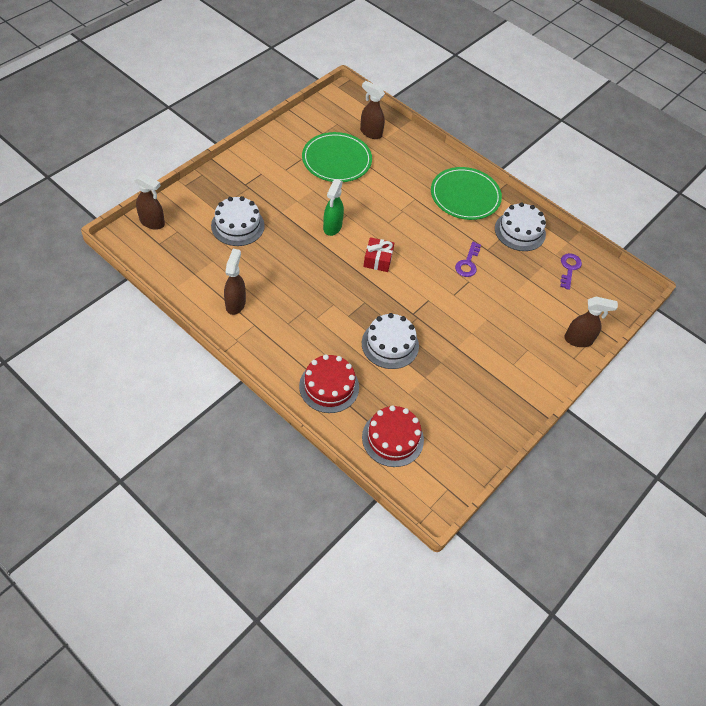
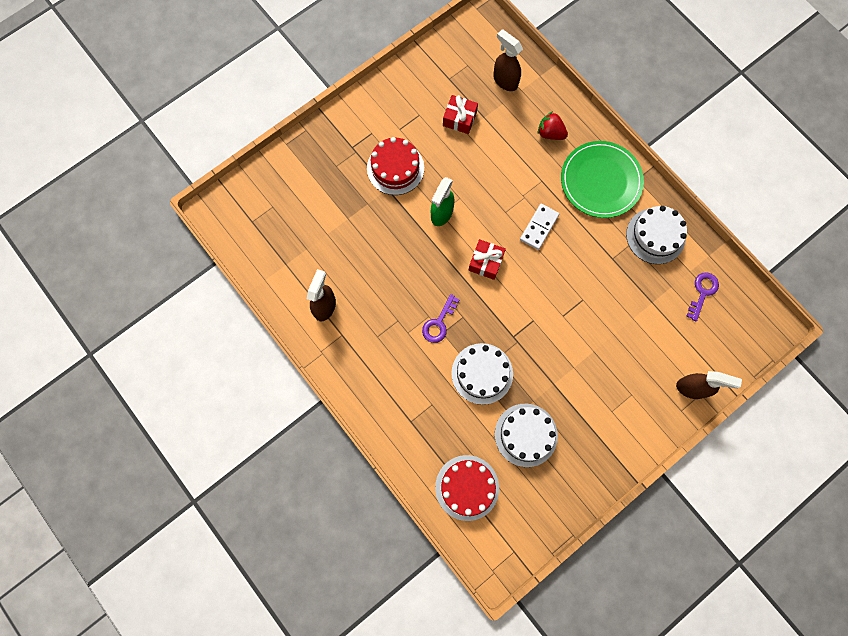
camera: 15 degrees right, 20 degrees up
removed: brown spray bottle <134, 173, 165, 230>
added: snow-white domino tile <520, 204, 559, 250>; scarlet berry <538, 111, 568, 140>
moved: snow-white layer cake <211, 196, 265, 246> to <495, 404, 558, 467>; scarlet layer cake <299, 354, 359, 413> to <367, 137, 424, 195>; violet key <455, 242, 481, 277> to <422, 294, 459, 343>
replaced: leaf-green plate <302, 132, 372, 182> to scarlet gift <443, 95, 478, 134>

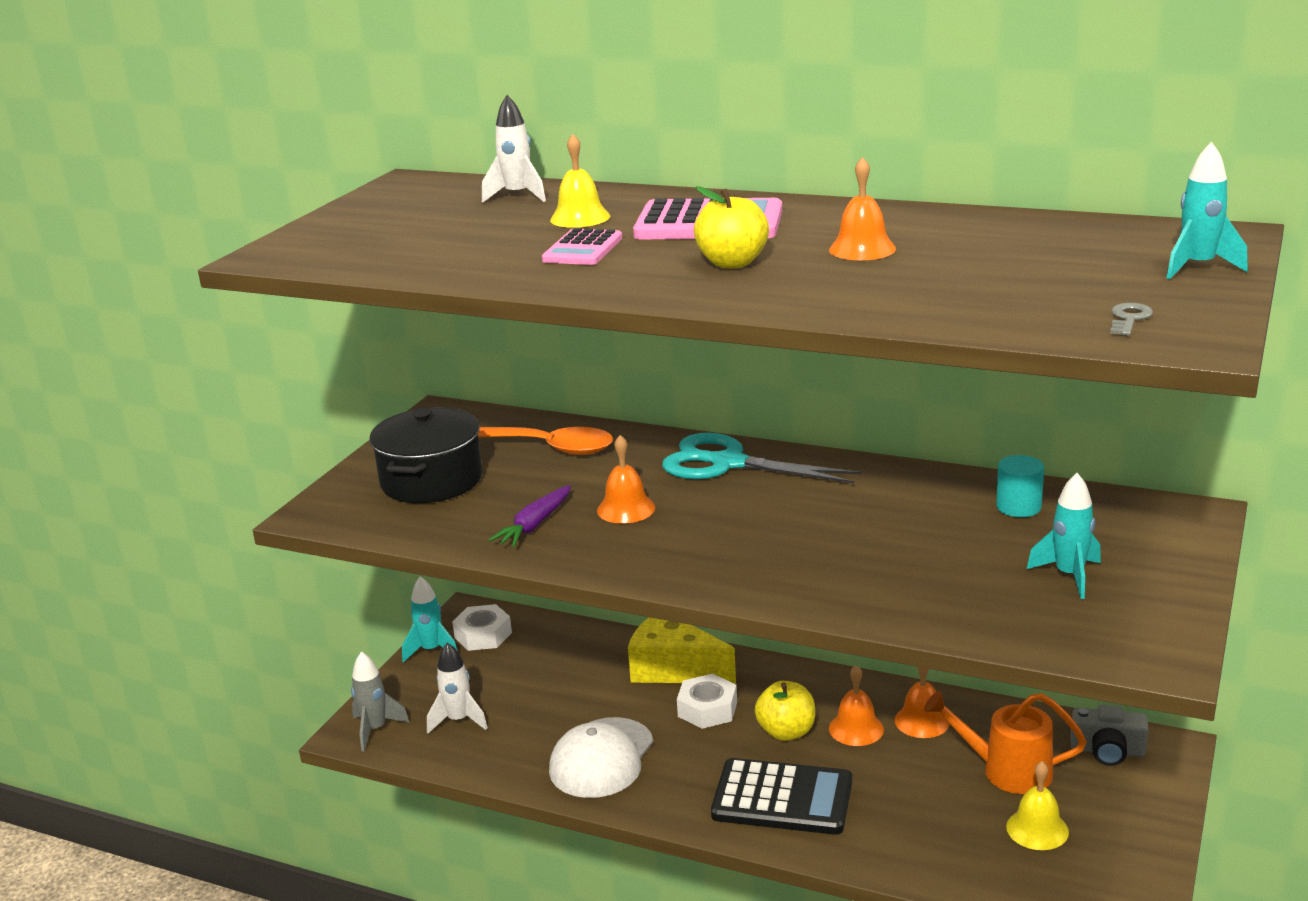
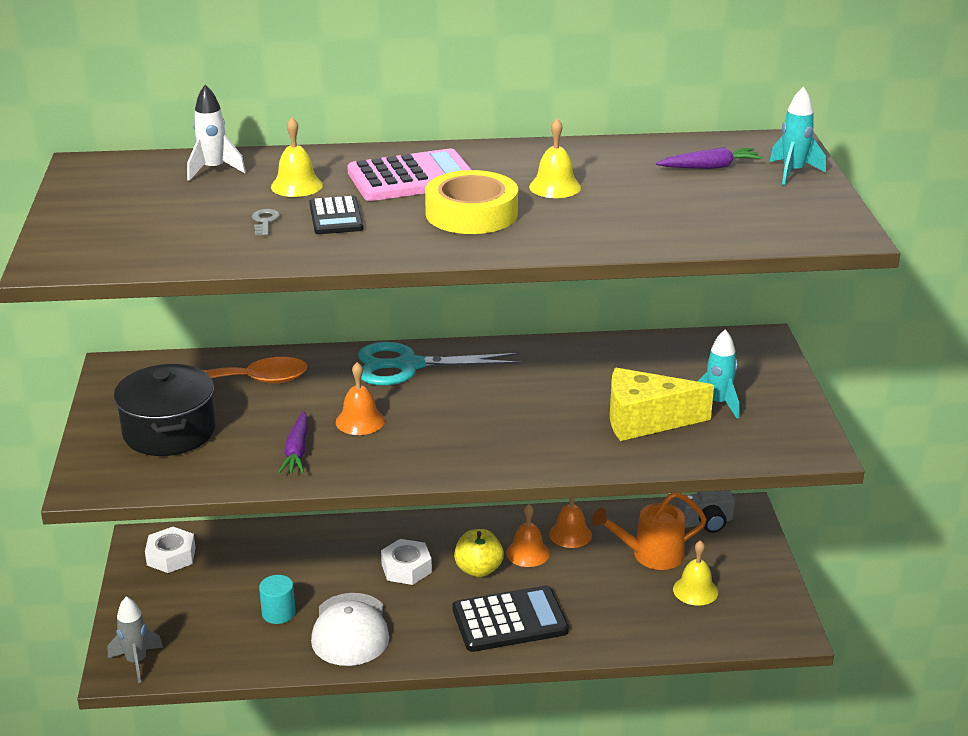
camera: 30 degrees left, 5 degrees up
removed: teal spaceship <402, 576, 457, 663>; snow-white spaceship <427, 642, 488, 734>
added: violet root vegetable <656, 147, 763, 169>
moved: bright yellow cheese wedge <628, 617, 736, 684> to <610, 368, 714, 441>; teal cylinder <996, 455, 1044, 517> to <259, 575, 296, 624>; gray key <1110, 303, 1153, 336> to <252, 209, 280, 236>
replaced: bright yellow apple fruit <694, 186, 769, 268> to bright yellow tape <425, 170, 518, 234>
recoloured: rose-pink pocket calculator <542, 228, 622, 265> to ebony pocket calculator <309, 196, 364, 234>; orange school bell <829, 157, 896, 260> to bright yellow school bell <529, 119, 581, 198>

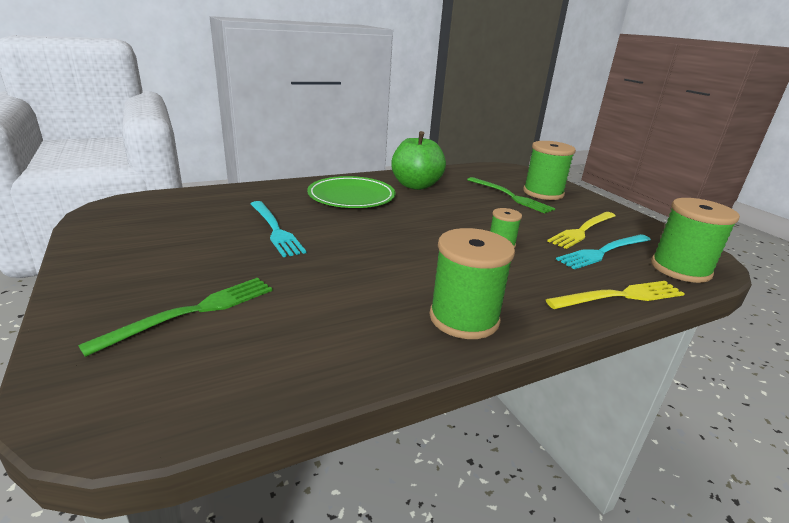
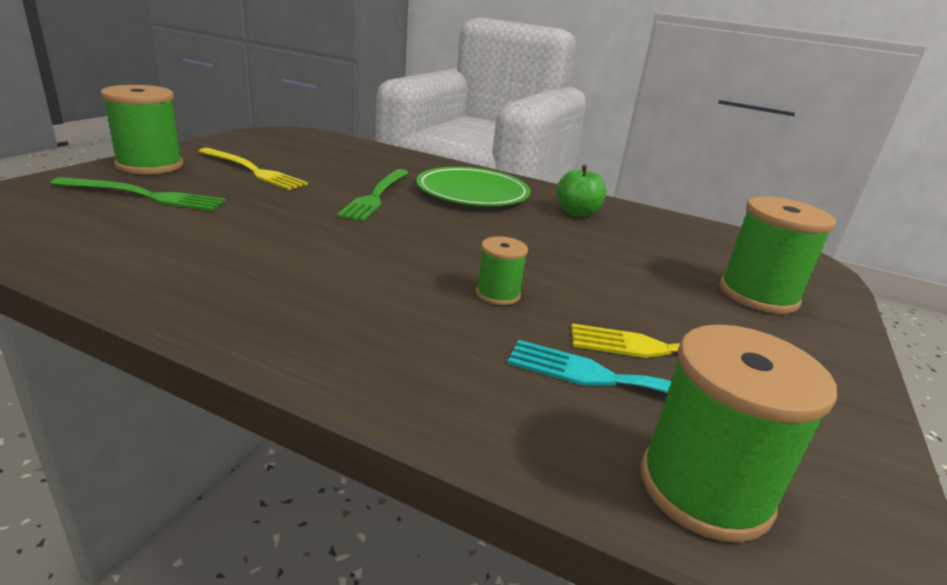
camera: 50 degrees right, 0 degrees up
removed: teal fork <251, 201, 306, 257>
moved: leaf-green bobbin <430, 228, 515, 339> to <101, 85, 183, 174>; leaf-green fork <467, 177, 555, 214> to <337, 169, 409, 221>; bright yellow fork <546, 281, 685, 309> to <198, 148, 308, 190>
resized: leaf-green apple fruit <391, 131, 446, 190> = <556, 164, 606, 217> x0.62

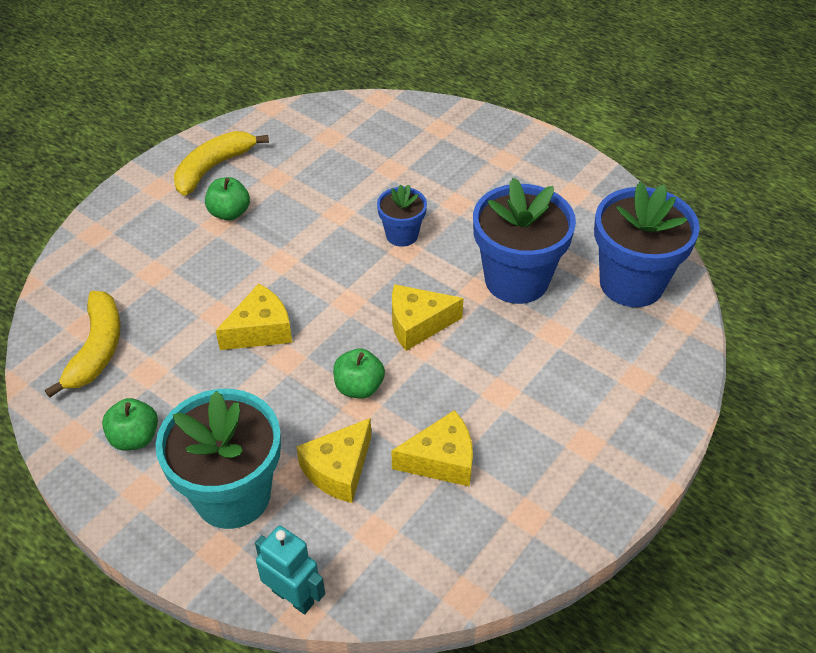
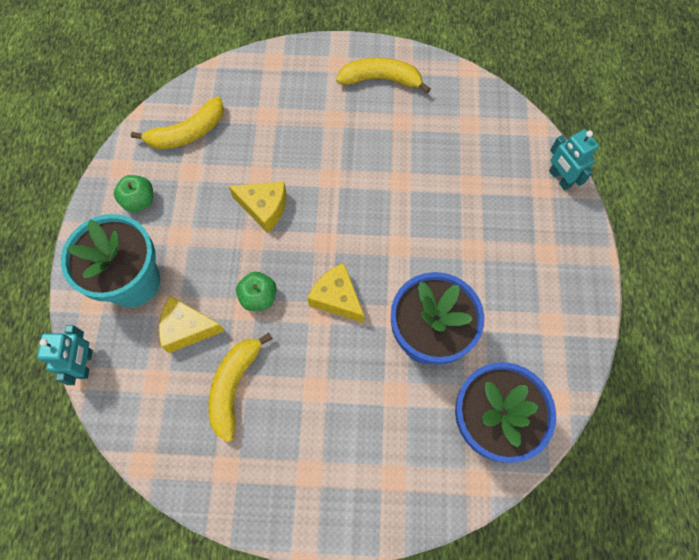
camera: 55 degrees right, 20 degrees up
removed: leaf-green apple fruit <205, 177, 250, 221>; cobalt potted plant <377, 184, 427, 247>
added: teal toy robot <549, 129, 599, 190>
replaced: bright yellow cheese wedge <391, 410, 473, 487> to bright yellow banana <208, 333, 273, 442>

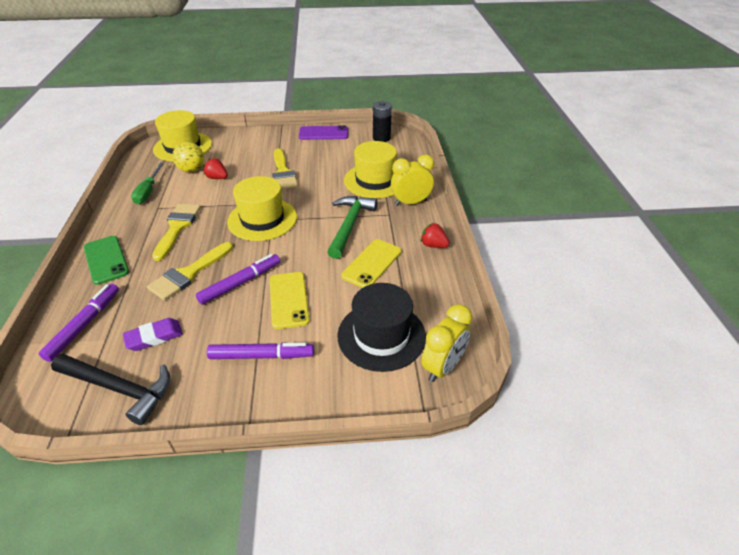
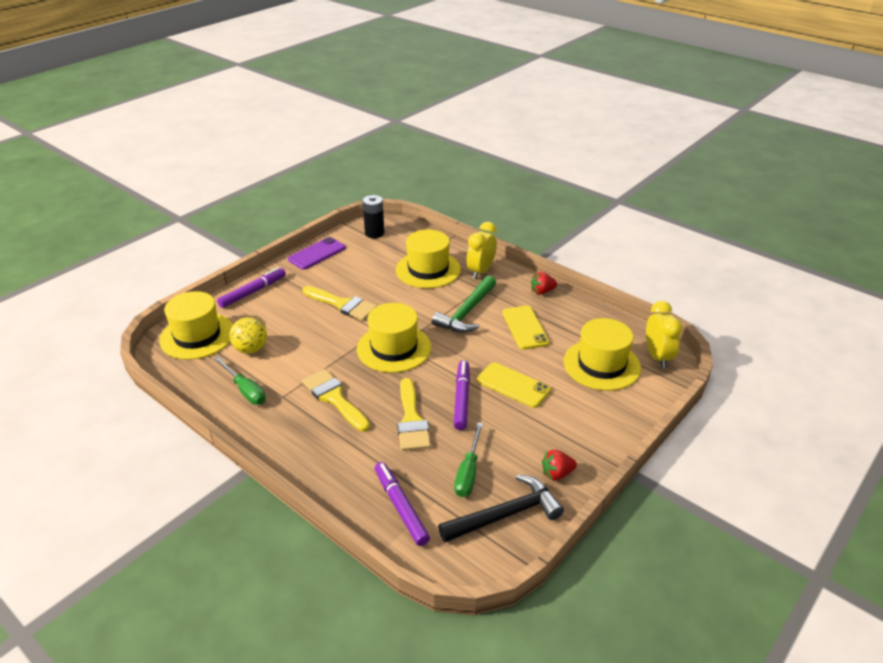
camera: 45 degrees left, 5 degrees down
removed: leaf-green mobile phone <84, 236, 129, 285>
moved: scarlet berry <203, 158, 228, 179> to <542, 450, 577, 480>; violet felt pen <207, 342, 314, 359> to <217, 267, 286, 308>
replaced: violet pencil eraser <123, 318, 183, 351> to leaf-green screwdriver <454, 422, 483, 497>
recoloured: ebony tall hat <337, 283, 426, 372> to bright yellow tall hat <564, 318, 641, 391>
turned: leaf-green hammer <327, 196, 378, 259> = <432, 275, 496, 332> 120 degrees counterclockwise

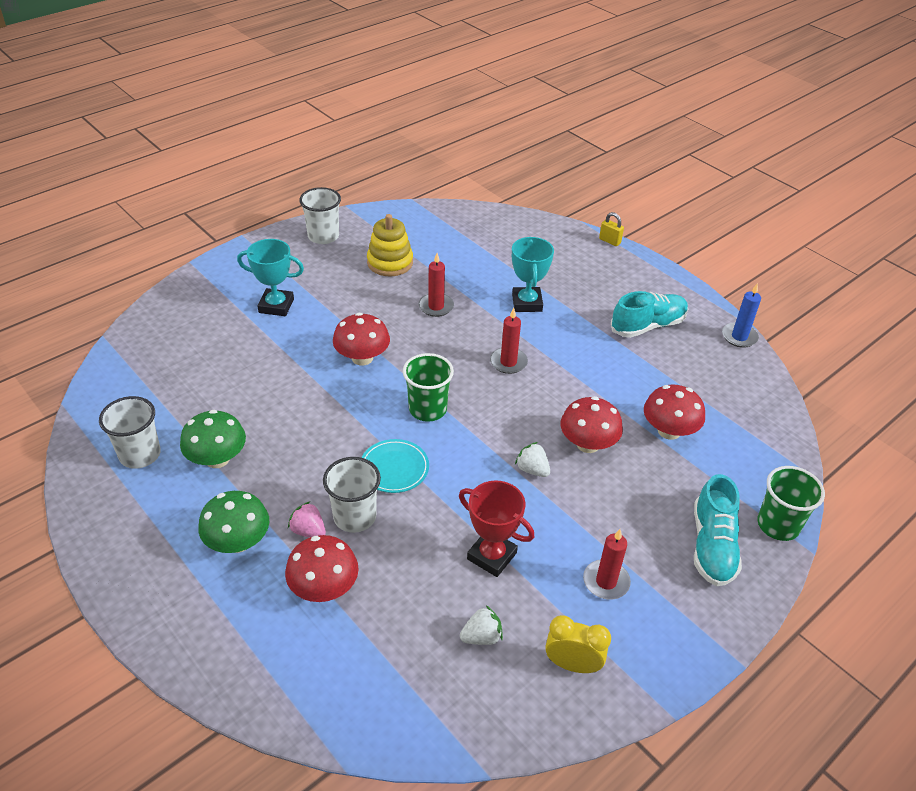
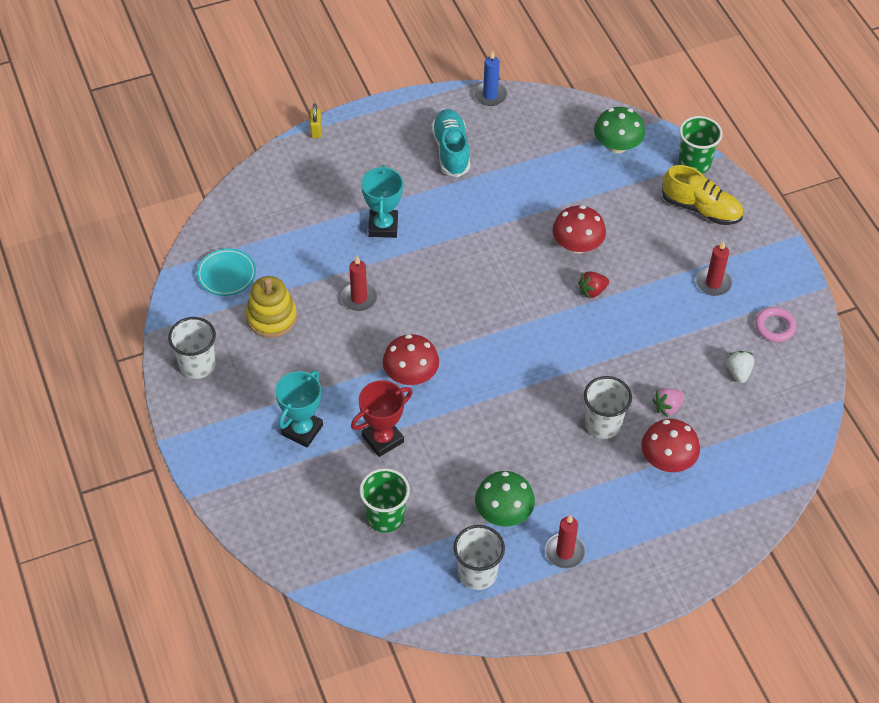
camera: 70 degrees left, 10 degrees up
removed: scarlet mushroom <644, 385, 705, 440>
moved: leaf-green mushroom <198, 491, 269, 553> to <594, 107, 645, 153>; rose-pink berry <288, 501, 326, 538> to <652, 388, 684, 417>; teal plate <361, 439, 429, 493> to <197, 248, 256, 296>; leaf-green cup <403, 353, 454, 422> to <360, 468, 410, 533>; scarlet trophy <459, 480, 534, 577> to <351, 380, 413, 457>; scarlet pillar candle <490, 308, 528, 374> to <545, 515, 586, 569>
replaced: bright yellow bedside clock <545, 615, 611, 673> to rose-pink hoop <755, 307, 796, 342>
recoloured: snow-white berry <515, 442, 550, 477> to scarlet berry <578, 271, 609, 299>; teal lace-up shoe <694, 474, 742, 586> to bright yellow lace-up shoe <662, 165, 743, 225>
turned: teal trophy <512, 237, 554, 312> = <361, 165, 403, 238> 75 degrees clockwise; bright yellow padlock <599, 212, 624, 246> = <310, 104, 321, 138> 60 degrees counterclockwise

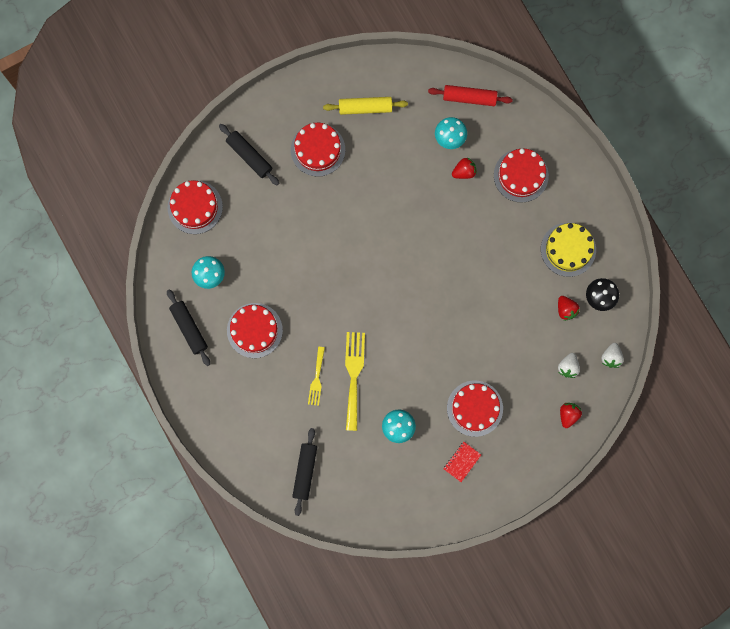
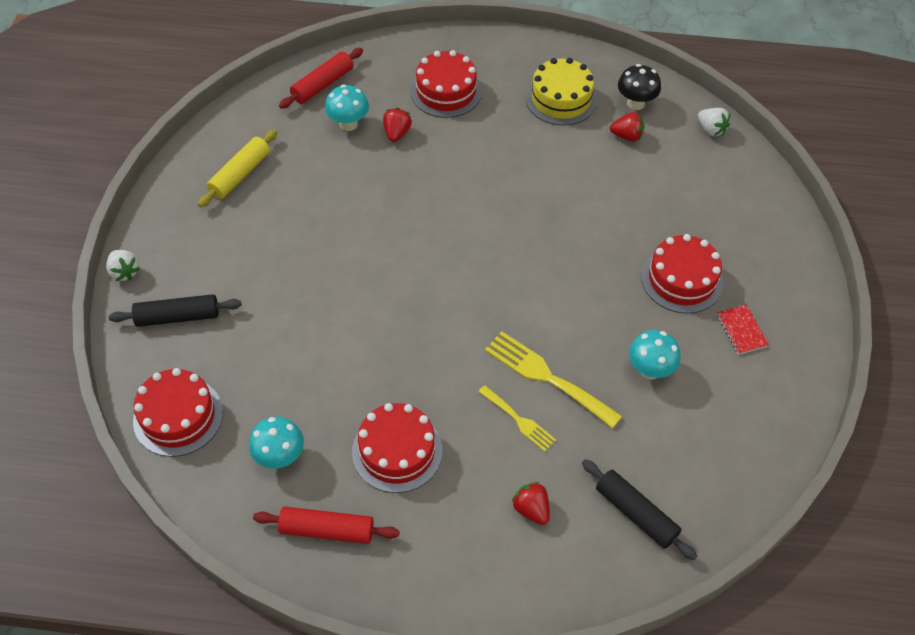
camera: 55 degrees left, 25 degrees down
removed: scarlet layer cake <291, 123, 345, 177>
moved: snow-white berry <558, 353, 580, 378> to <106, 250, 140, 281>; scarlet berry <560, 403, 582, 428> to <512, 482, 550, 525>
recoloured: ebony rolling pin <167, 289, 210, 366> to scarlet rolling pin <253, 506, 400, 544>

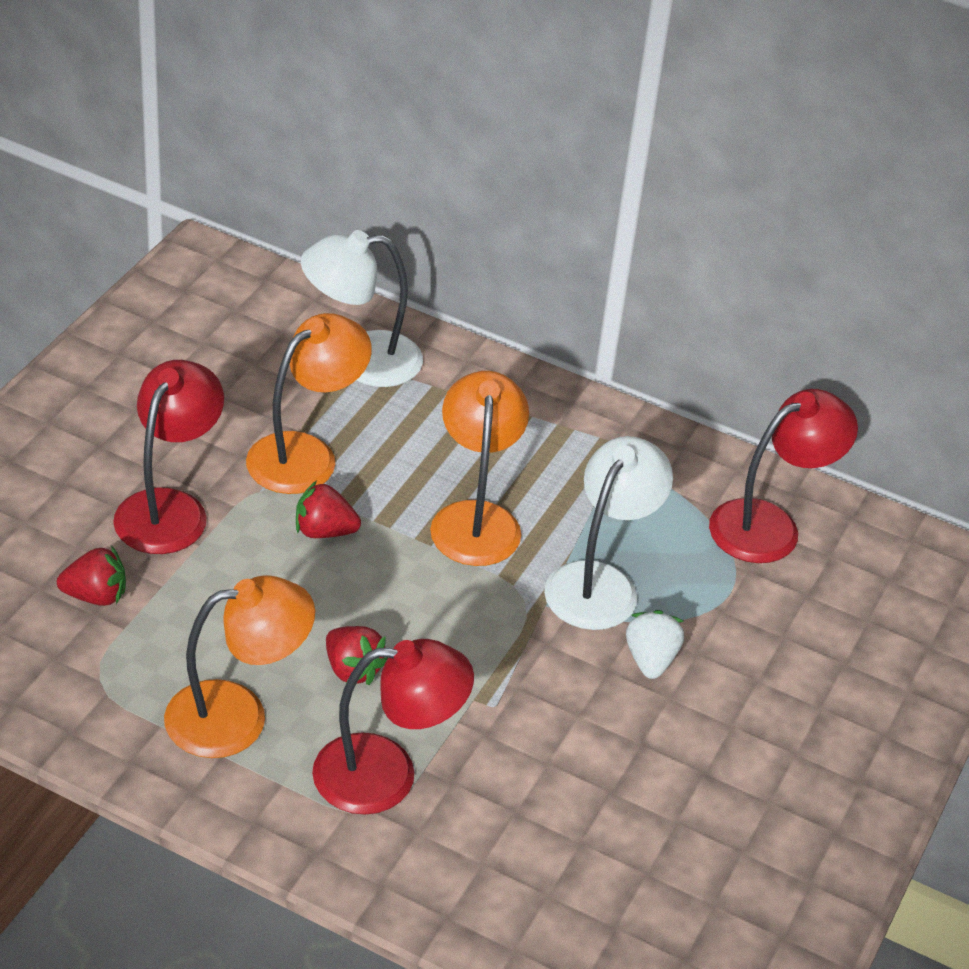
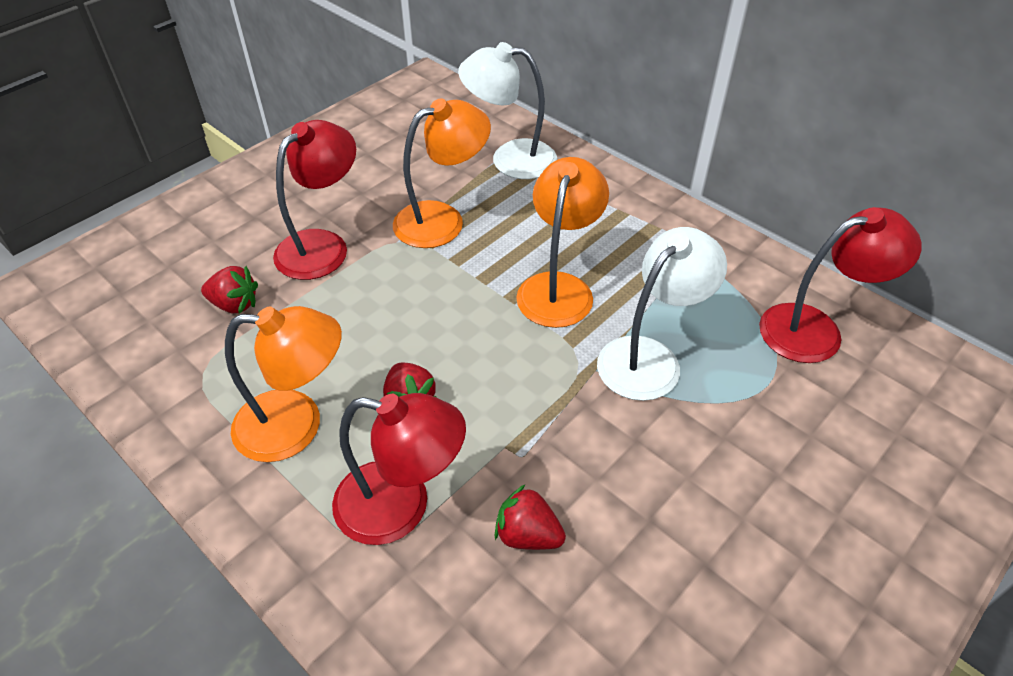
camera: 20 degrees right, 5 degrees up
removed: snow-white berry <626, 610, 684, 679>
moved: scarlet berry <296, 480, 361, 538> to <495, 484, 566, 550>

